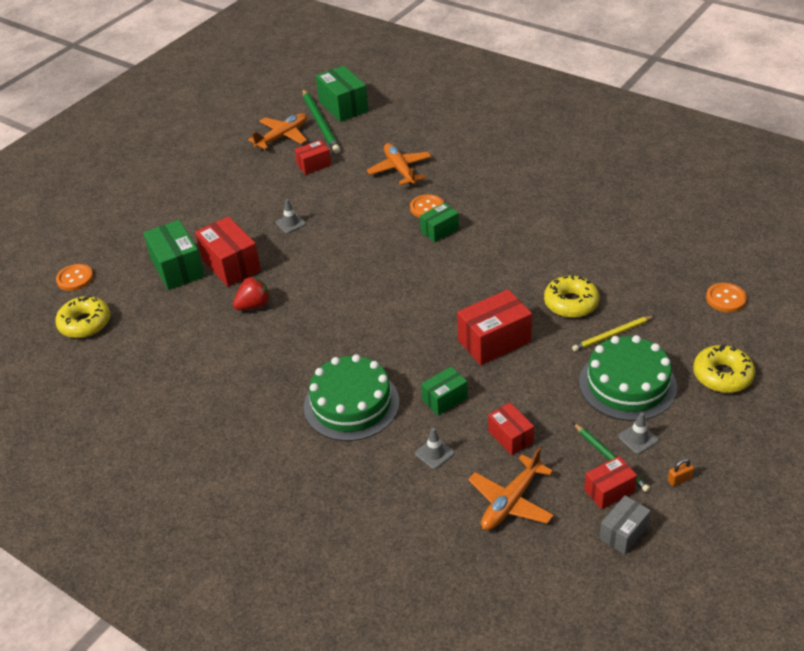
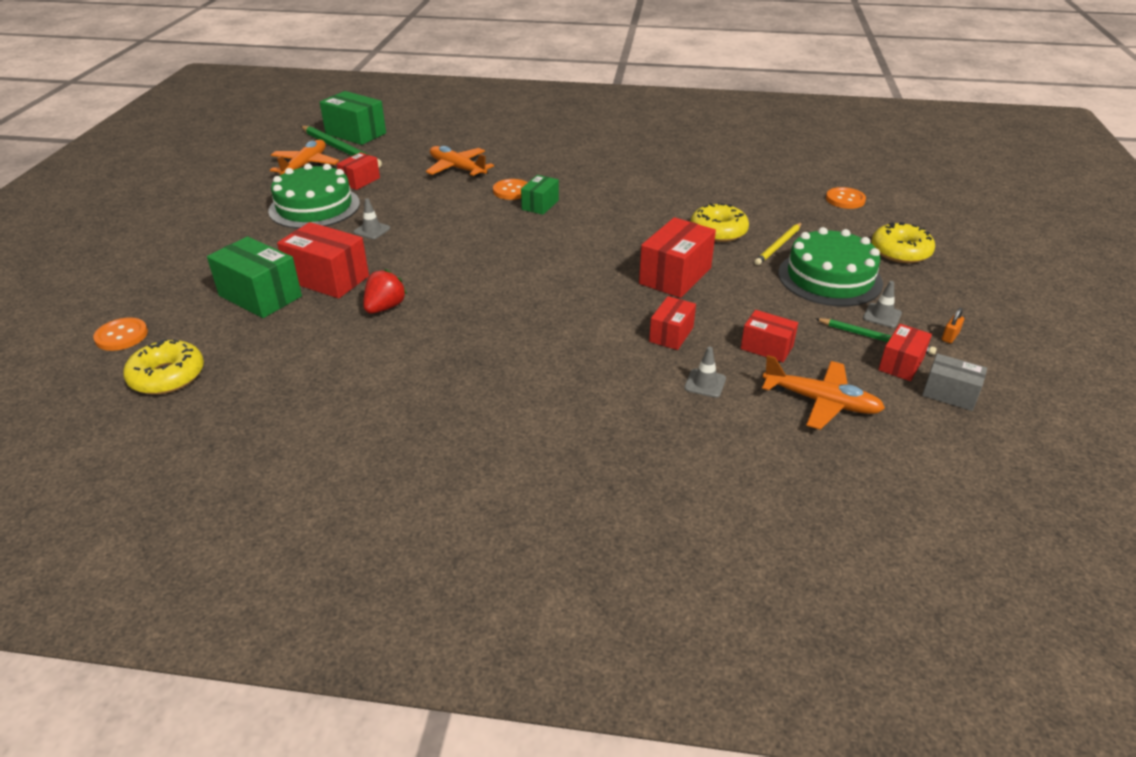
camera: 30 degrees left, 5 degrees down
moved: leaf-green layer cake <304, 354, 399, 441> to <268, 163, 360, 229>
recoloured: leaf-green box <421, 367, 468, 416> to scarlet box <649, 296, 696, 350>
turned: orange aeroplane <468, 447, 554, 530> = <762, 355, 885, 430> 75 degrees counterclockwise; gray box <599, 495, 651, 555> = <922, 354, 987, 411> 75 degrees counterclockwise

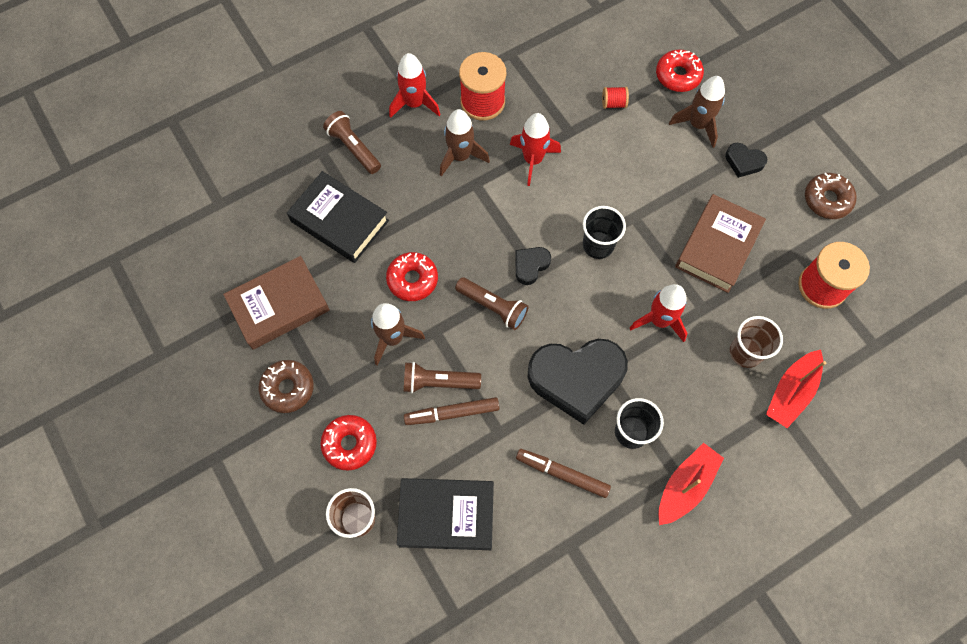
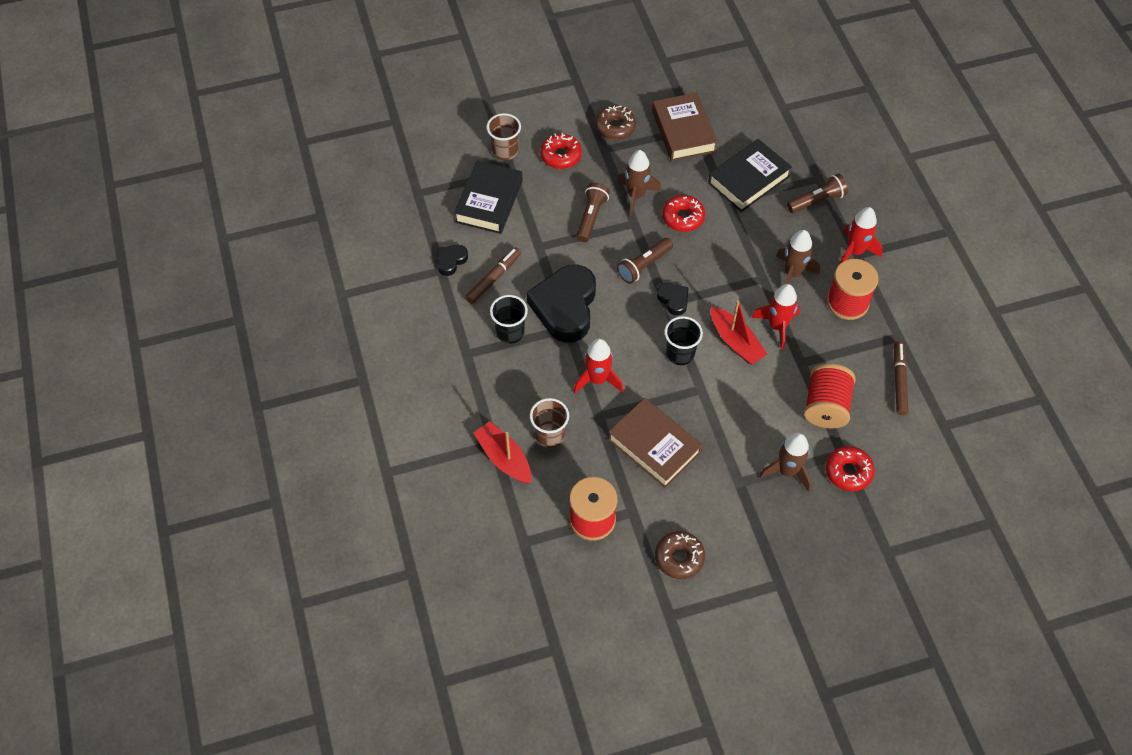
camera: 105 degrees right, 10 degrees down
moved: brown felt pen <404, 397, 499, 425> to <894, 341, 908, 415>; scarlet sailboat <658, 443, 724, 525> to <711, 300, 767, 364>; ebony heart shape <725, 143, 767, 178> to <437, 245, 468, 276>
resized: scarlet bobbin <602, 87, 629, 109> = <804, 363, 856, 429> x2.18

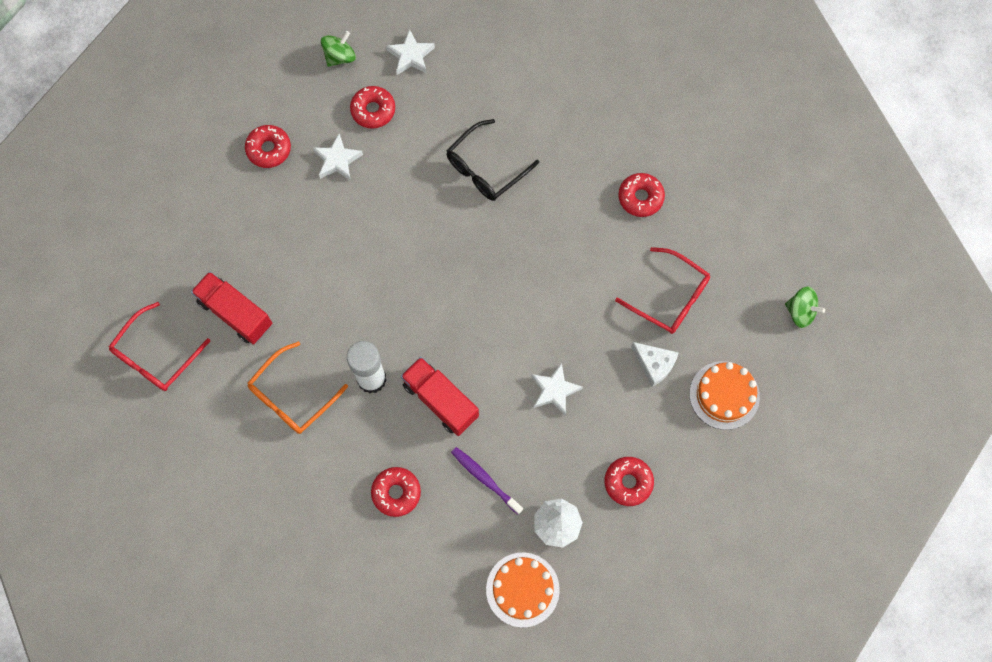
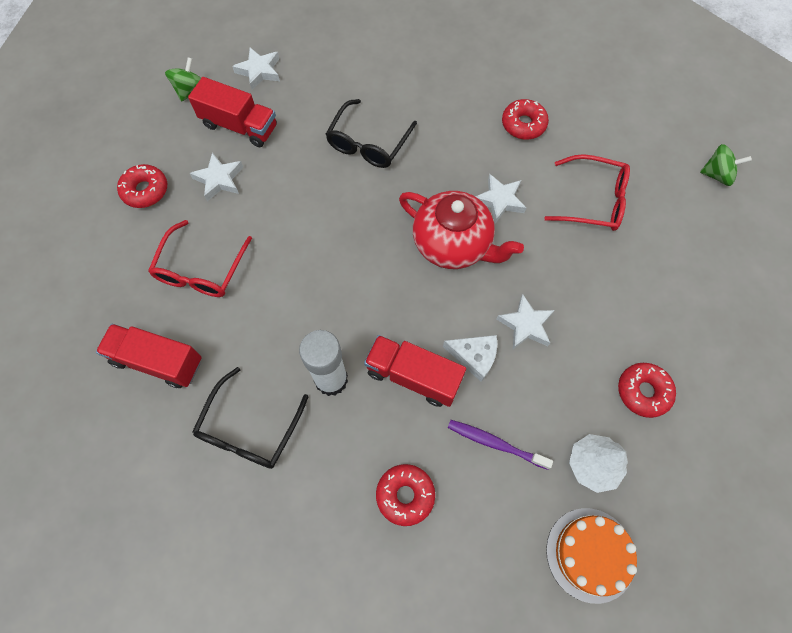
camera: 20 degrees left, 5 degrees down
removed: orange layer cake <689, 361, 760, 430>
added: scarlet tea pot <399, 191, 524, 269>; snow-white five-pointed star <475, 174, 526, 224>
moved: scarlet glasses <109, 302, 210, 391> to <148, 220, 252, 297>; snow-white cheese wedge <631, 342, 679, 387> to <443, 335, 497, 382>
replaced: scarlet donut <350, 86, 395, 129> to scarlet toy truck <188, 77, 277, 147>
recoloured: orange glasses <247, 341, 348, 434> to ebony glasses <192, 367, 308, 469>

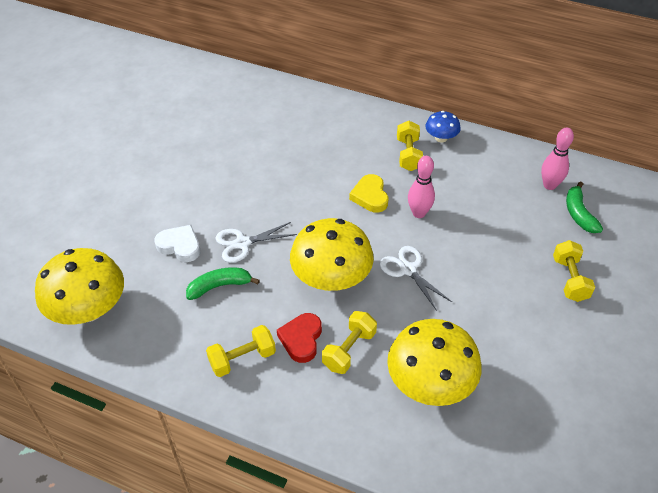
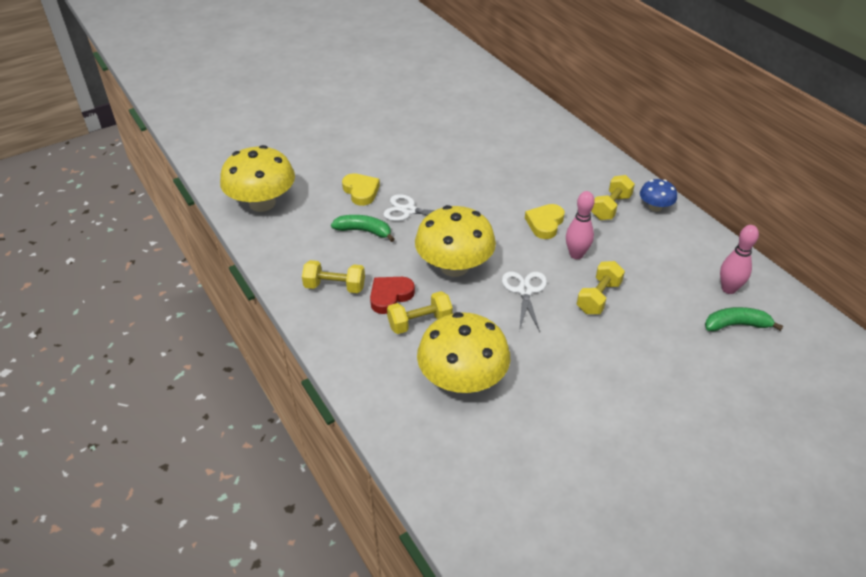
camera: 35 degrees right, 5 degrees down
moved: bright yellow hand weight <553, 240, 595, 302> to <577, 261, 625, 314>
recoloured: snow-white heart shape <155, 225, 200, 262> to bright yellow heart shape <342, 173, 380, 206>
turned: leaf-green banana <566, 181, 603, 233> = <705, 307, 783, 332> 60 degrees clockwise

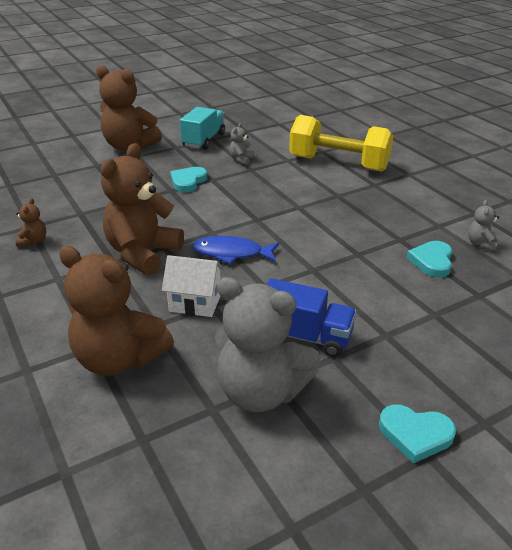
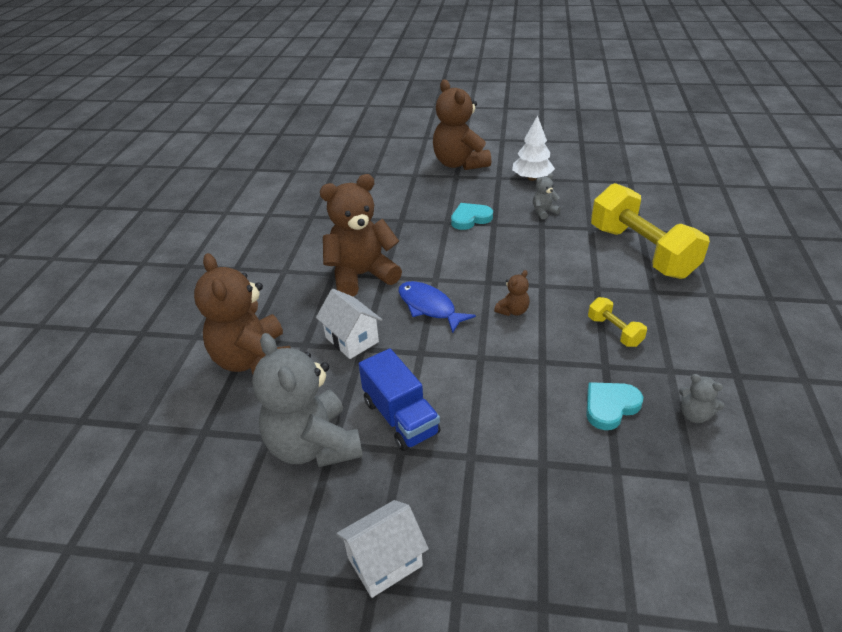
camera: 40 degrees right, 5 degrees up
added: bright yellow hand weight <588, 297, 647, 347>
moved: brown teddy bear <15, 198, 46, 247> to <494, 270, 530, 316>
replaced: teal toy truck <180, 107, 225, 150> to snow-white toy tree <512, 115, 555, 181>; teal heart shape <379, 404, 456, 463> to snow-white cottage <336, 500, 429, 598>
turned: gray teddy bear <468, 200, 499, 251> = <679, 374, 724, 423> 105 degrees counterclockwise

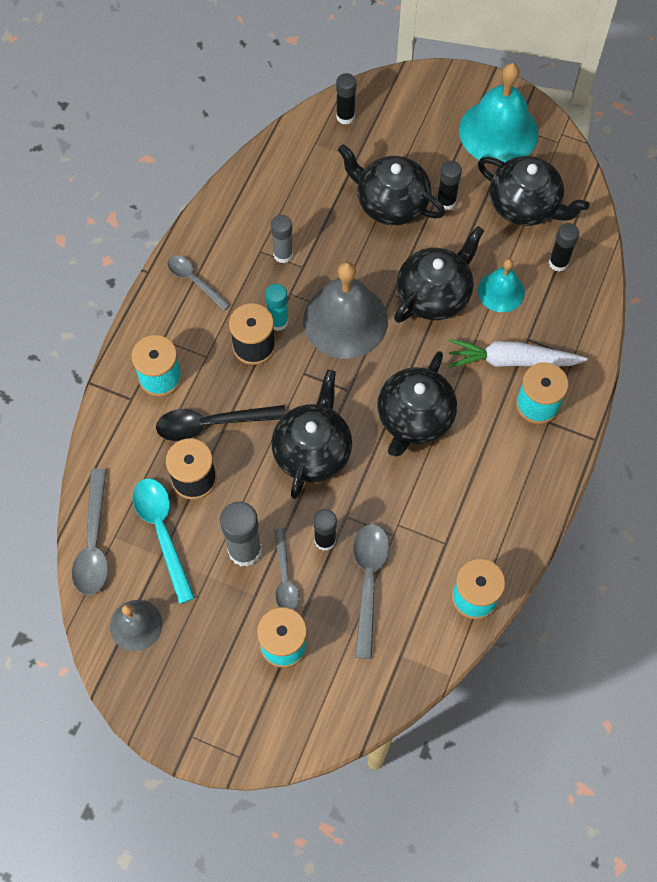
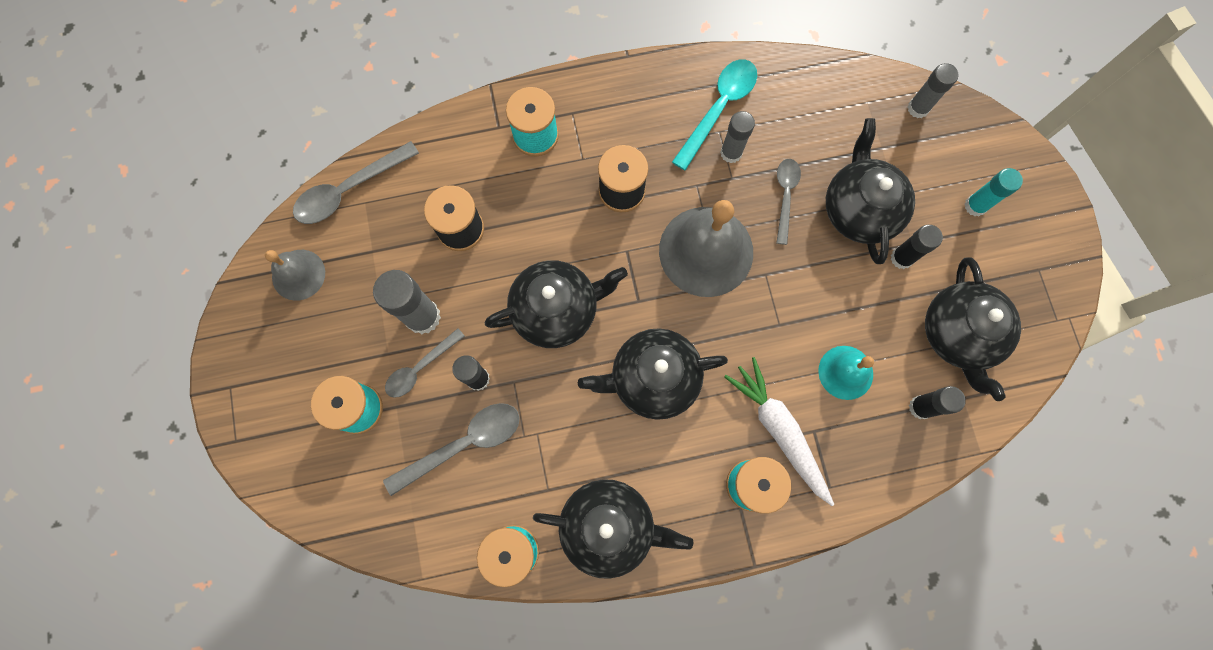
camera: 55 degrees right, 10 degrees up
removed: ebony teaspoon <156, 405, 286, 441>; teal school bell <459, 63, 539, 163>
moved: teal teaspoon <133, 478, 195, 604> to <672, 59, 757, 171>; gray teaspoon <167, 255, 231, 311> to <776, 159, 801, 245>; teal glue stick <265, 284, 289, 331> to <965, 168, 1023, 216>; ebony tea pot <394, 226, 484, 323> to <533, 479, 693, 579>
recoloured: ebony glue stick <336, 73, 357, 125> to gray glue stick <907, 63, 958, 118>

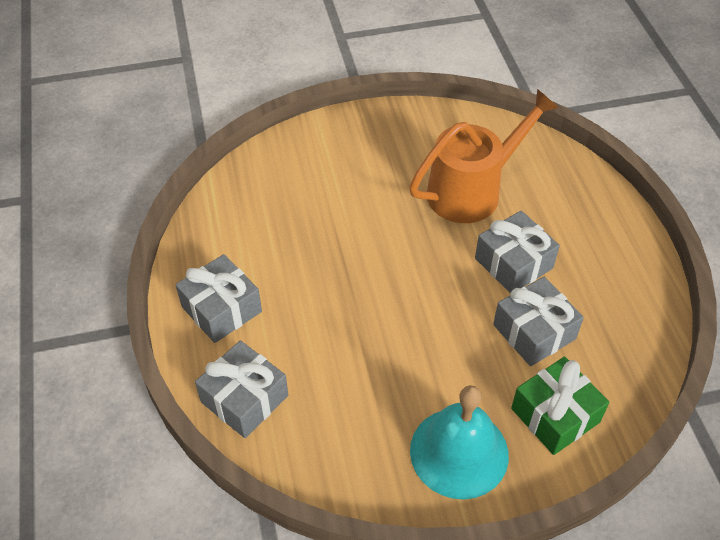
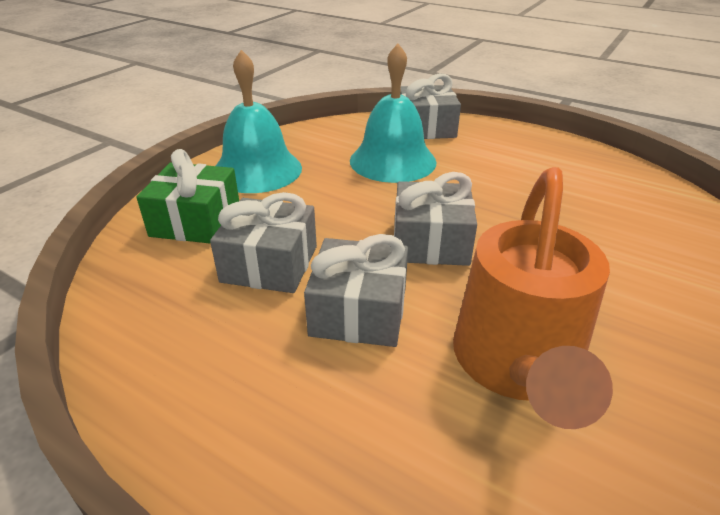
camera: 135 degrees right, 15 degrees down
added: teal school bell <350, 44, 437, 183>
moved: gray gift <176, 254, 262, 343> to <394, 172, 477, 266>

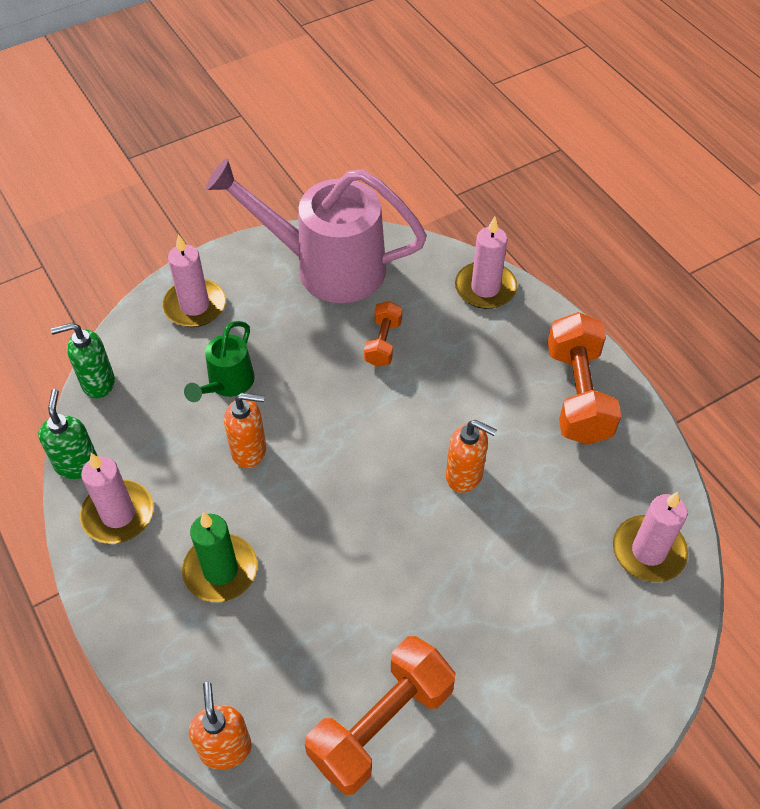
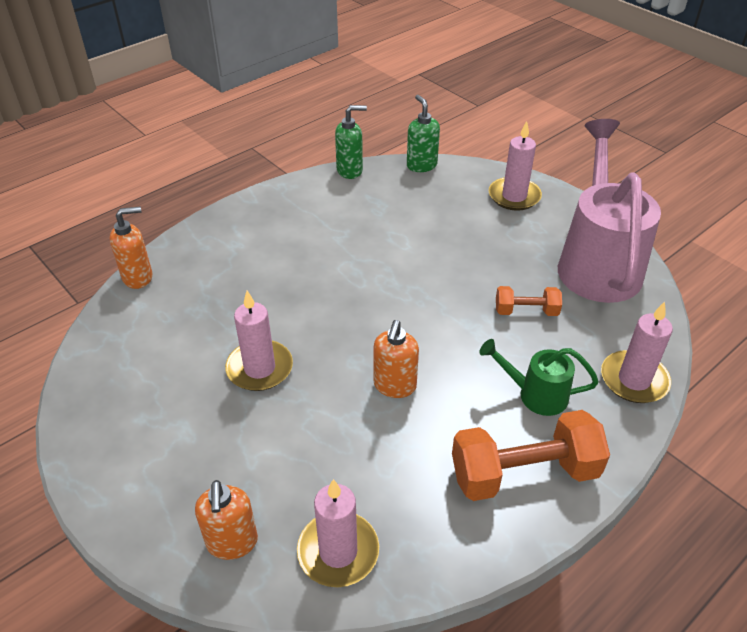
camera: 80 degrees right, 10 degrees down
removed: leaf-green pillar candle <182, 512, 258, 602>; orange hand weight <305, 636, 456, 795>
moved: rose-pink pillar candle <80, 453, 154, 544> to <225, 291, 293, 391>; leaf-green watering can <184, 321, 255, 402> to <479, 339, 599, 416>; orange soap pump <224, 393, 266, 468> to <195, 480, 258, 560>

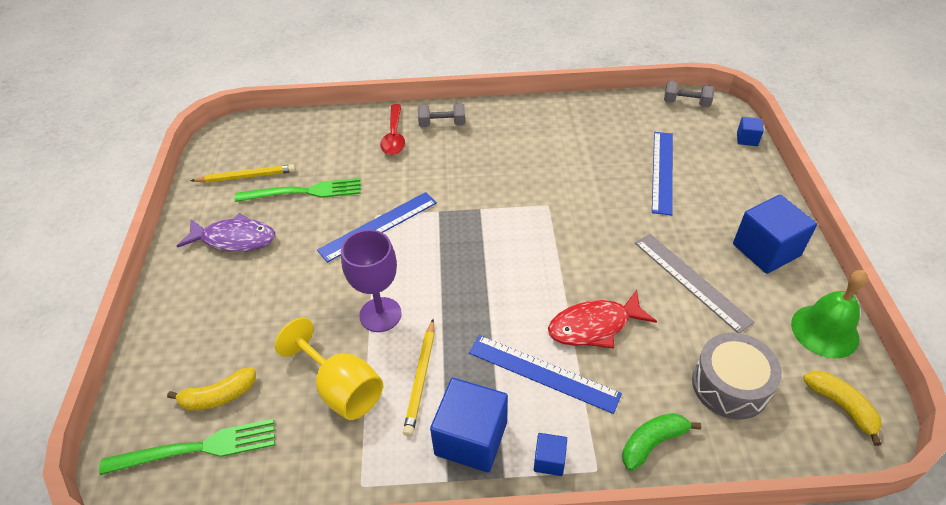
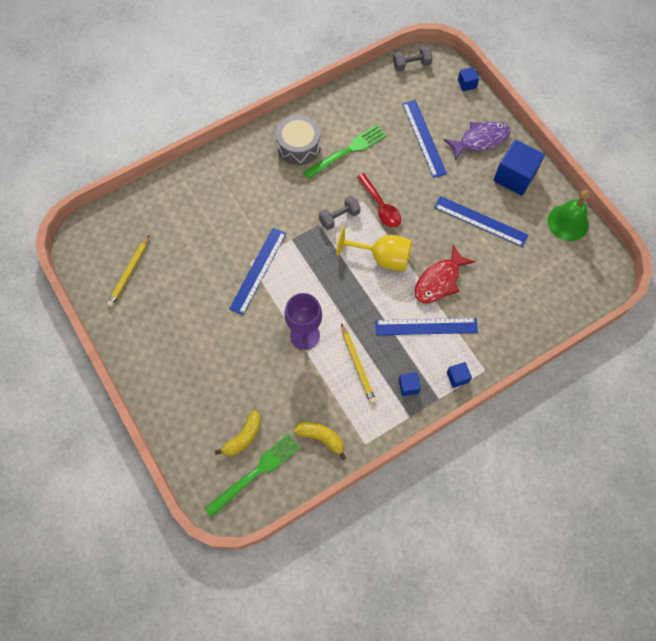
camera: 30 degrees left, 20 degrees up
removed: leaf-green banana <622, 413, 701, 471>
moved: violet fish <177, 213, 275, 252> to <444, 121, 511, 161>; leaf-green fork <235, 178, 361, 202> to <303, 125, 386, 179>; bright yellow goblet <275, 318, 383, 420> to <337, 227, 412, 271>; scarlet teaspoon <380, 104, 405, 155> to <357, 173, 401, 228>; gray hand weight <418, 103, 465, 127> to <319, 196, 361, 230>; gray toy drum <692, 333, 782, 420> to <276, 115, 321, 165>; bright yellow banana <803, 371, 882, 446> to <294, 422, 346, 460>
recoloured: gray measuring stick <635, 234, 755, 333> to cobalt measuring stick <434, 196, 528, 247>
turned: bright yellow lead pencil <190, 164, 296, 183> = <107, 235, 149, 307> 150 degrees clockwise
resized: cobalt block <430, 378, 508, 473> = <399, 372, 421, 396> x0.48

